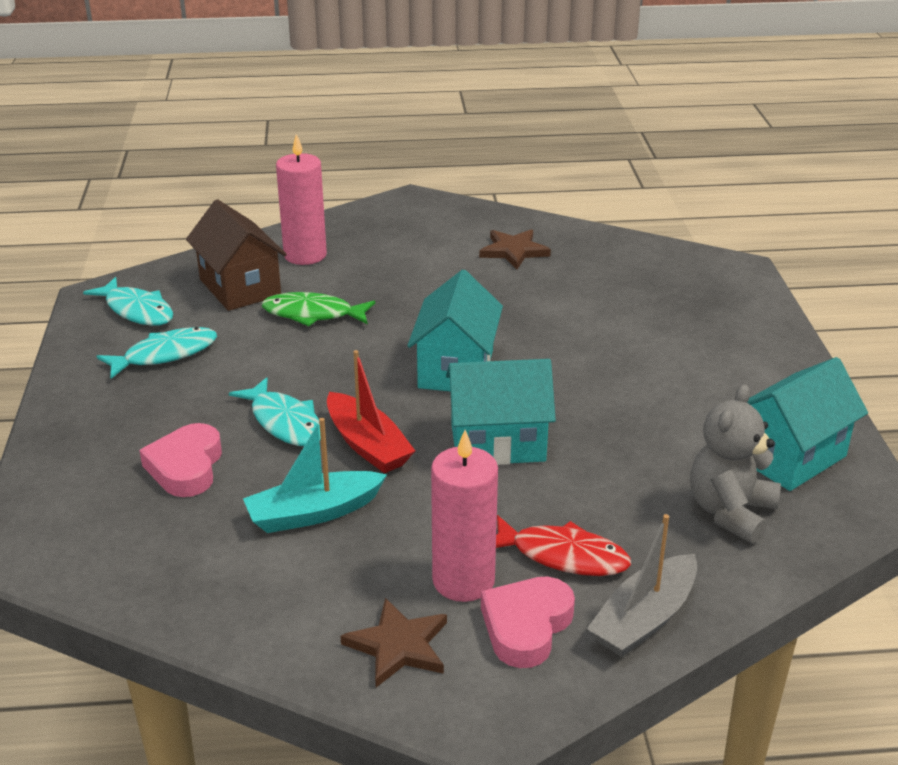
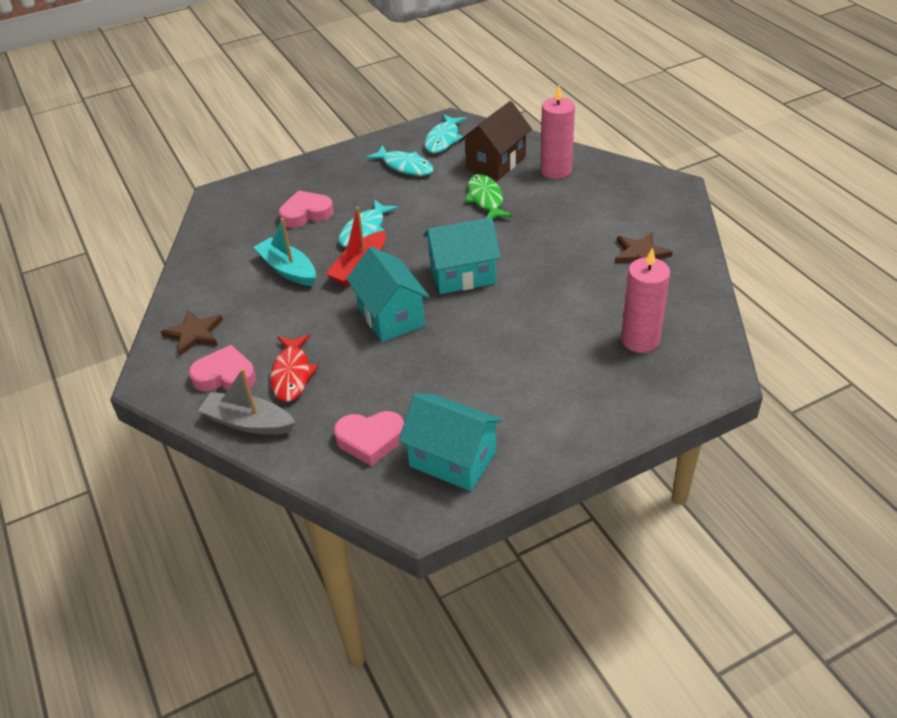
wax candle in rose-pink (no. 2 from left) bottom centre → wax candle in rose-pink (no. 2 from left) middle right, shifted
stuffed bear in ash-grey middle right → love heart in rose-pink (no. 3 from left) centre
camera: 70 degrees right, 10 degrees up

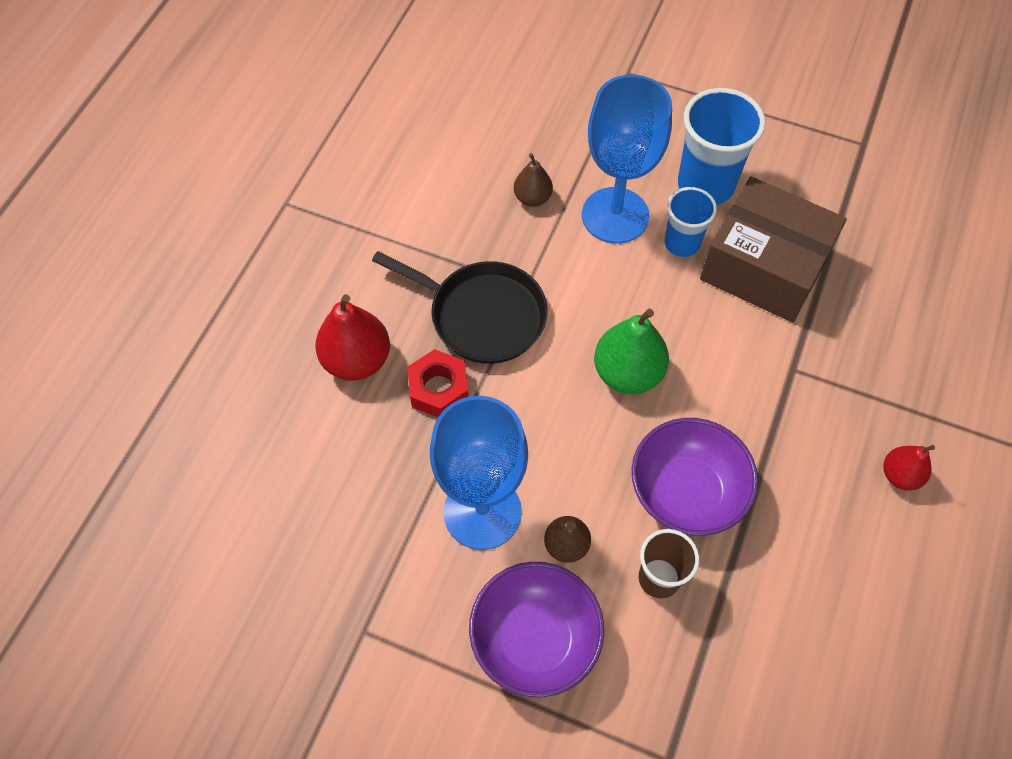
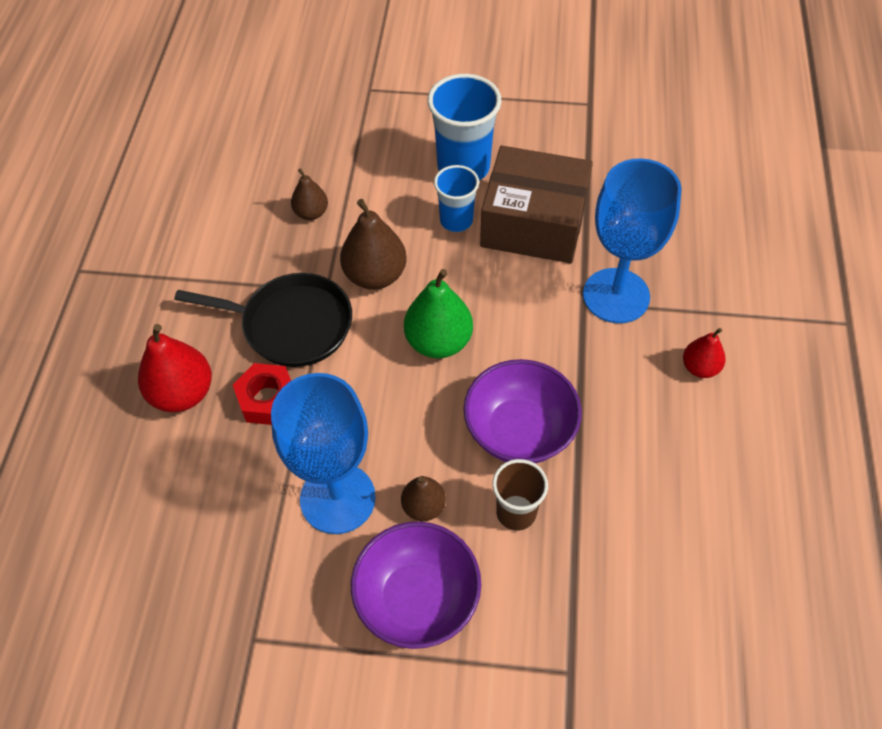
- → pear in dark brown (no. 2 from left) centre
wine glass in cobalt (no. 2 from left) top centre → wine glass in cobalt (no. 2 from left) top right, shifted
camera: 15 degrees left, 5 degrees down

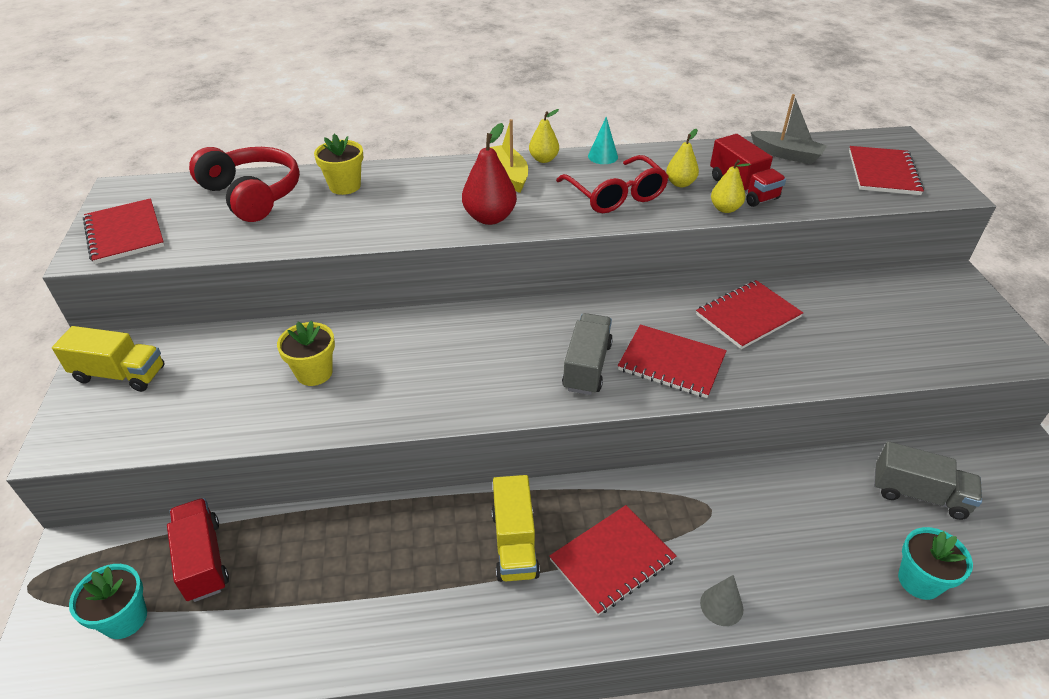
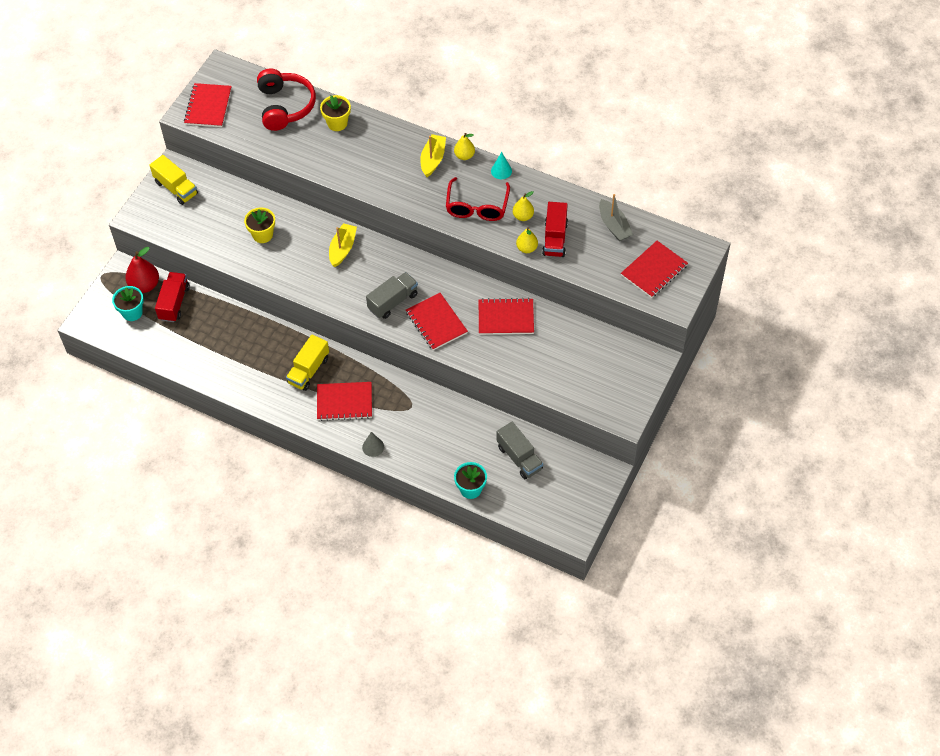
- → sailboat in bright yellow (no. 1 from left) top centre
pear in scarlet top centre → pear in scarlet middle left, shifted
camera: 35 degrees right, 15 degrees up

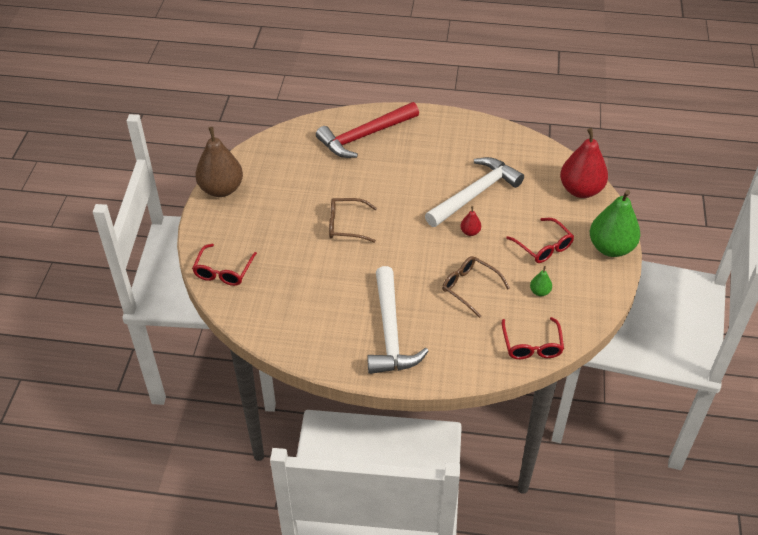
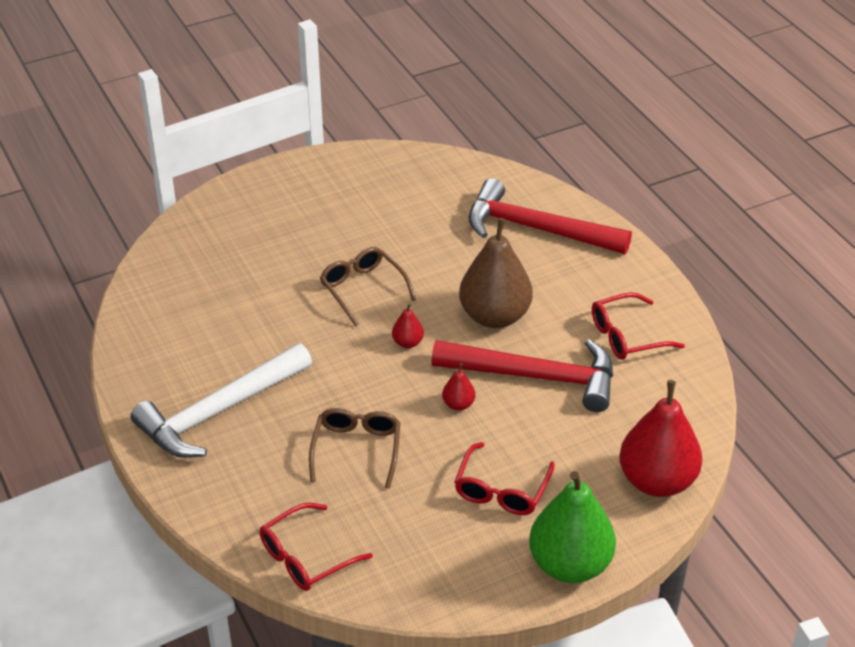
pear in emerald (no. 1 from left) middle right → -
- → pear in scarlet (no. 1 from left) centre
eyeglasses in scarlet (no. 1 from left in the first image) middle left → eyeglasses in scarlet (no. 3 from left) middle right, shifted
pear in dark brown top left → pear in dark brown centre, shifted
carpenter's hammer in snow-white (no. 2 from left) centre → carpenter's hammer in scarlet (no. 1 from left) centre
camera: 55 degrees right, 5 degrees down

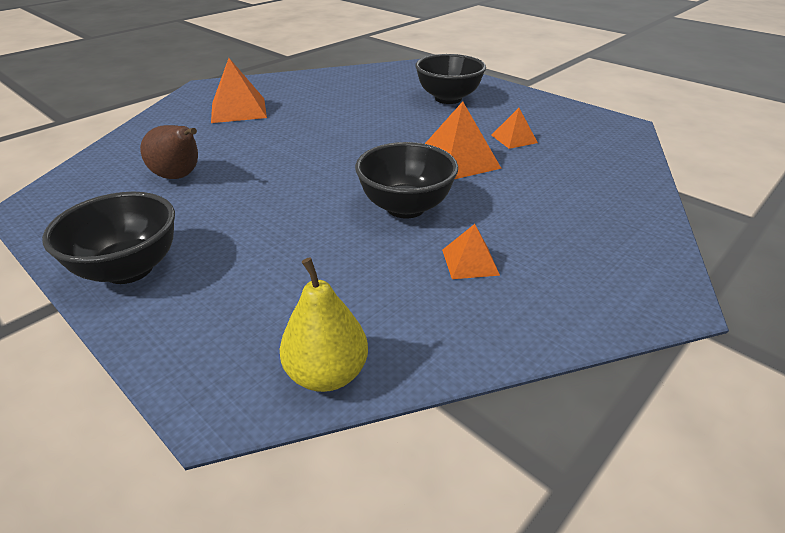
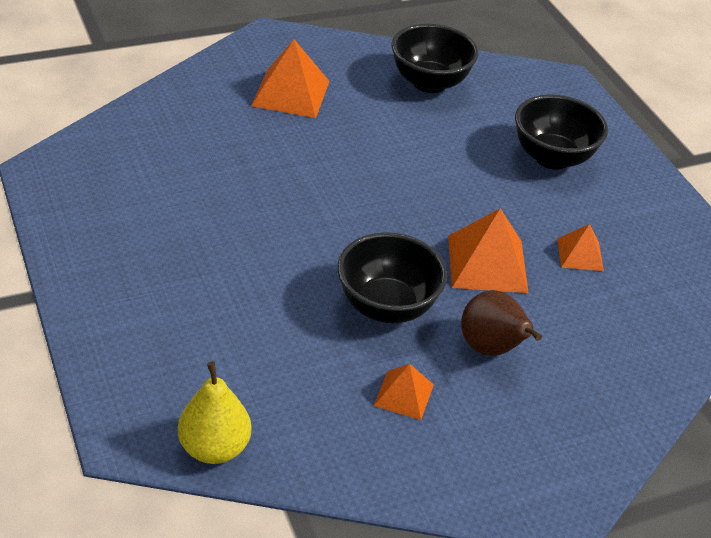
serving bowl in ebony (no. 1 from left in the first image) middle left → serving bowl in ebony (no. 2 from left) top centre, shifted
pear in dark brown top left → pear in dark brown middle right, shifted
camera: 20 degrees right, 5 degrees up

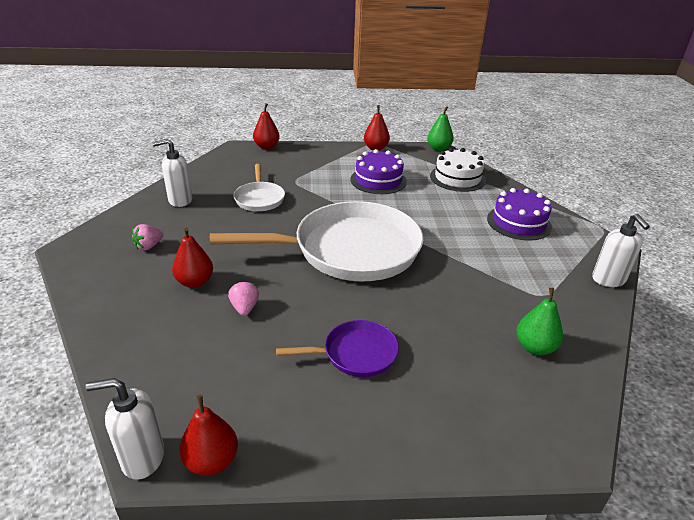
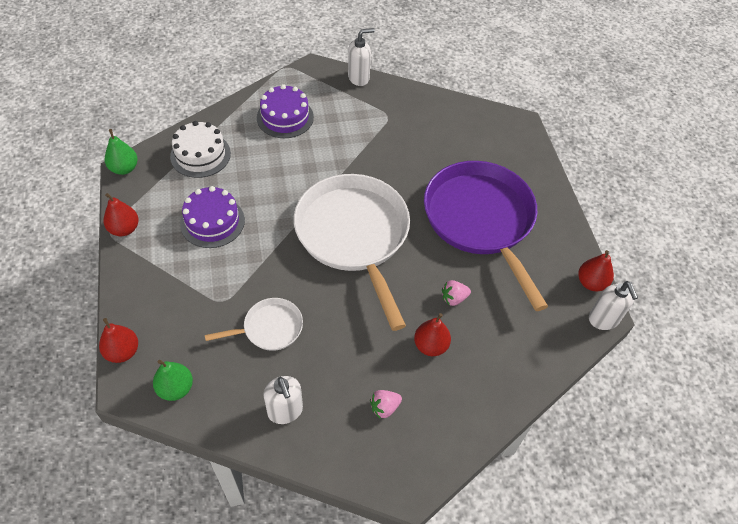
pear in emerald (no. 2 from left) middle right → pear in emerald (no. 2 from left) bottom left, shifted
strawberry in rose-pink (no. 1 from left) middle left → strawberry in rose-pink (no. 1 from left) bottom centre, 120 degrees clockwise
skillet in violet bottom centre → skillet in violet centre, x2.16
camera: 100 degrees left, 20 degrees up

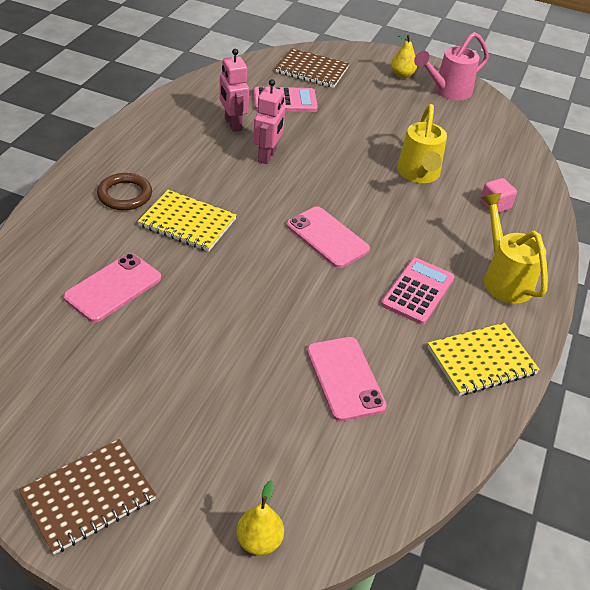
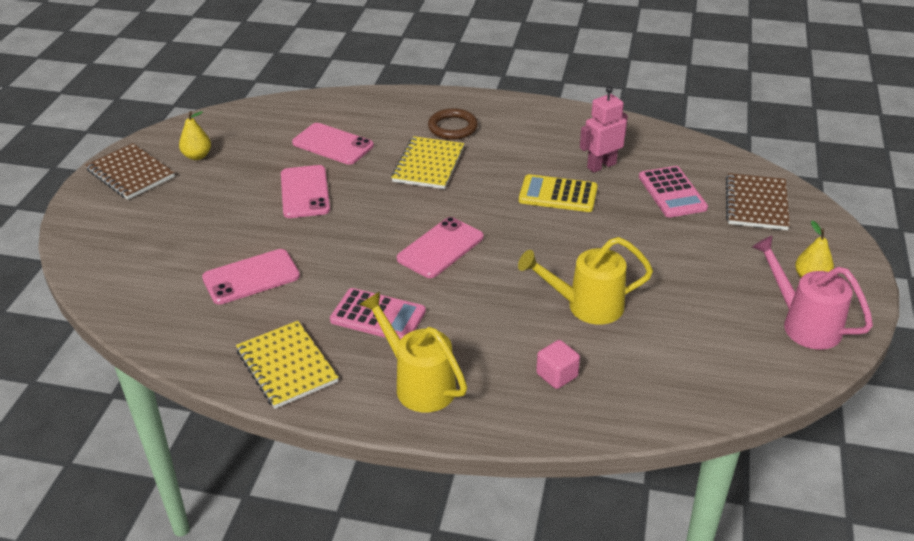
- → phone in rose-pink (no. 2 from left) centre
pear in bright yellow (no. 1 from left) bottom centre → pear in bright yellow (no. 1 from left) top left, shifted
robot figure in rose-pink (no. 2 from left) top centre → pocket calculator in bright yellow centre
watering pot in bright yellow (no. 2 from left in the first image) middle right → watering pot in bright yellow (no. 1 from left) centre, 105 degrees counterclockwise
camera: 85 degrees right, 5 degrees down

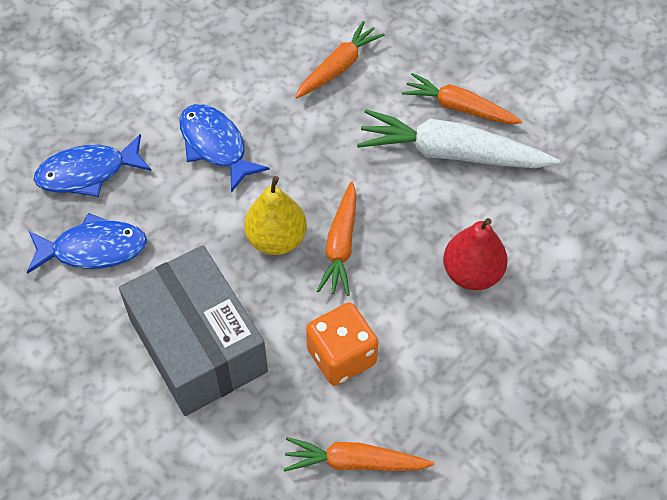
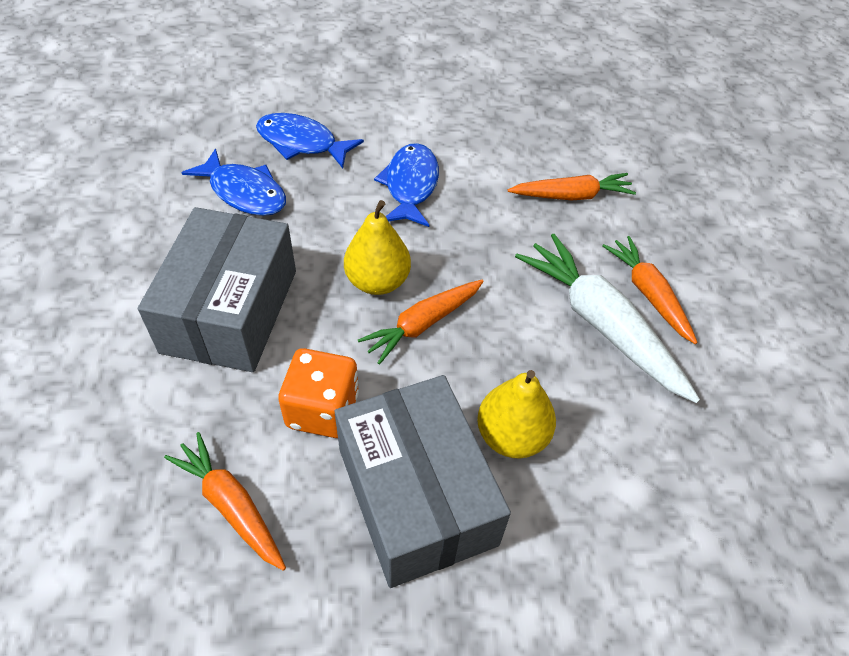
- → package in ash-grey (no. 2 from left) bottom centre
pear in scarlet middle right → pear in bright yellow (no. 2 from left) centre
camera: 40 degrees right, 5 degrees down

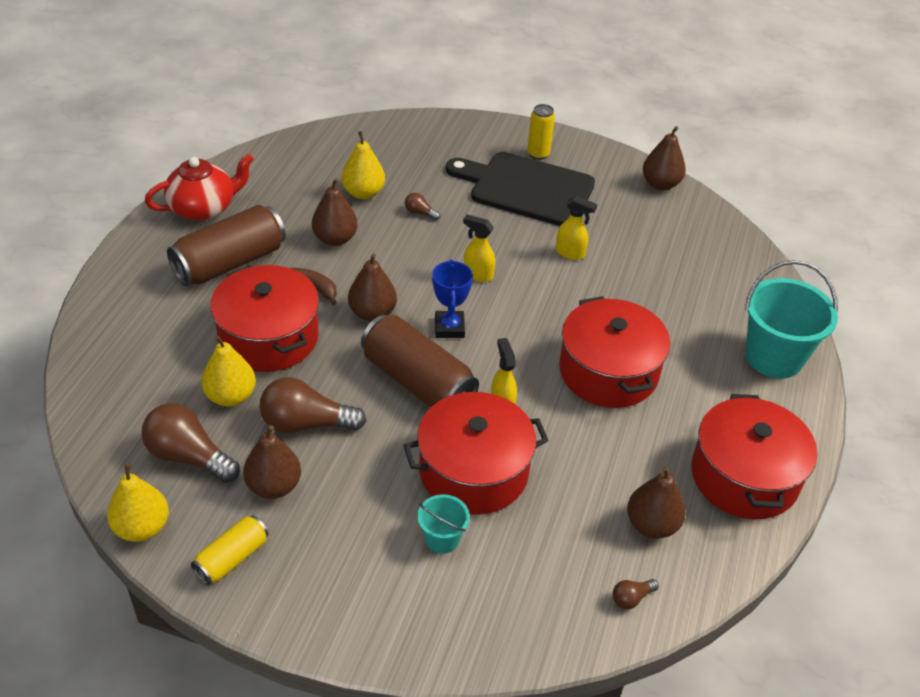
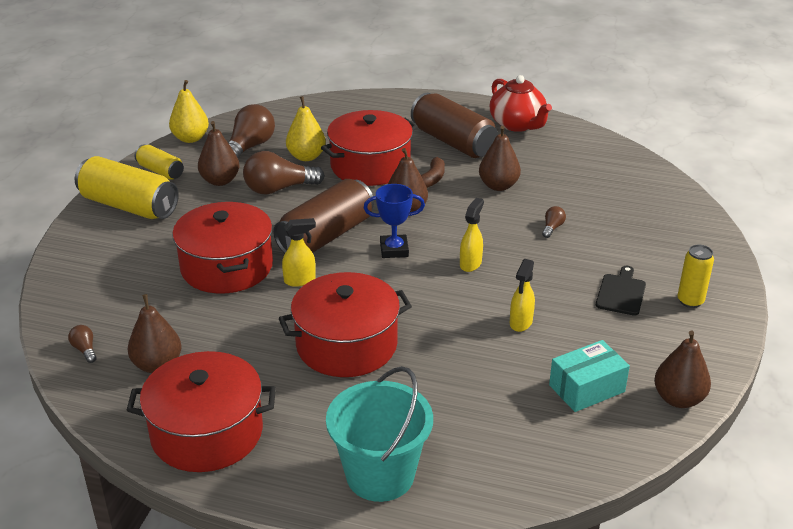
pear in bright yellow (no. 3 from left) top centre → -
bucket in teal (no. 1 from left) bottom centre → -
- → can in bright yellow (no. 1 from left) middle left
- → package in teal bottom right
bulb in dark brown (no. 2 from left in the first image) centre → bulb in dark brown (no. 3 from left) top centre, 105 degrees counterclockwise
chopping board in ebony top centre → chopping board in ebony middle right, x0.46
camera: 90 degrees right, 10 degrees down

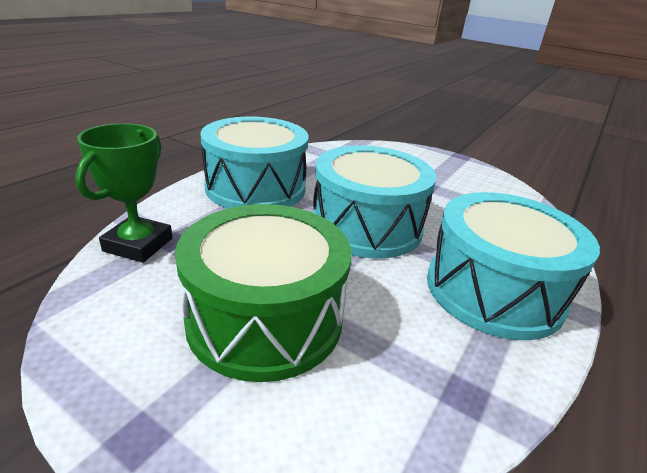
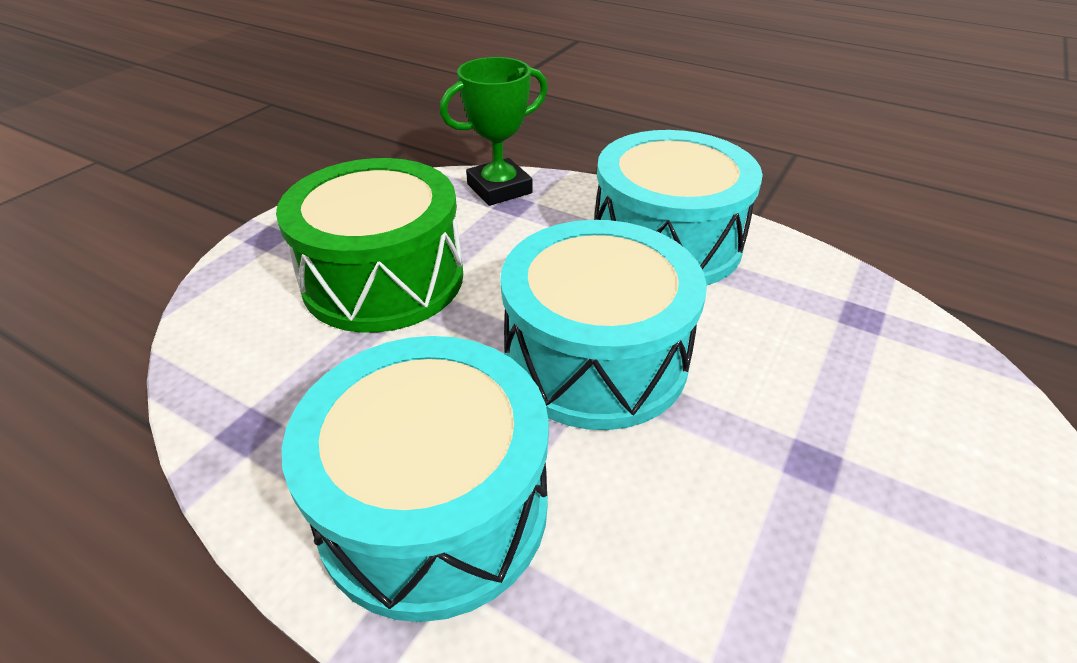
prize cup in emerald middle left → prize cup in emerald top centre, 45 degrees counterclockwise
camera: 90 degrees right, 10 degrees up

